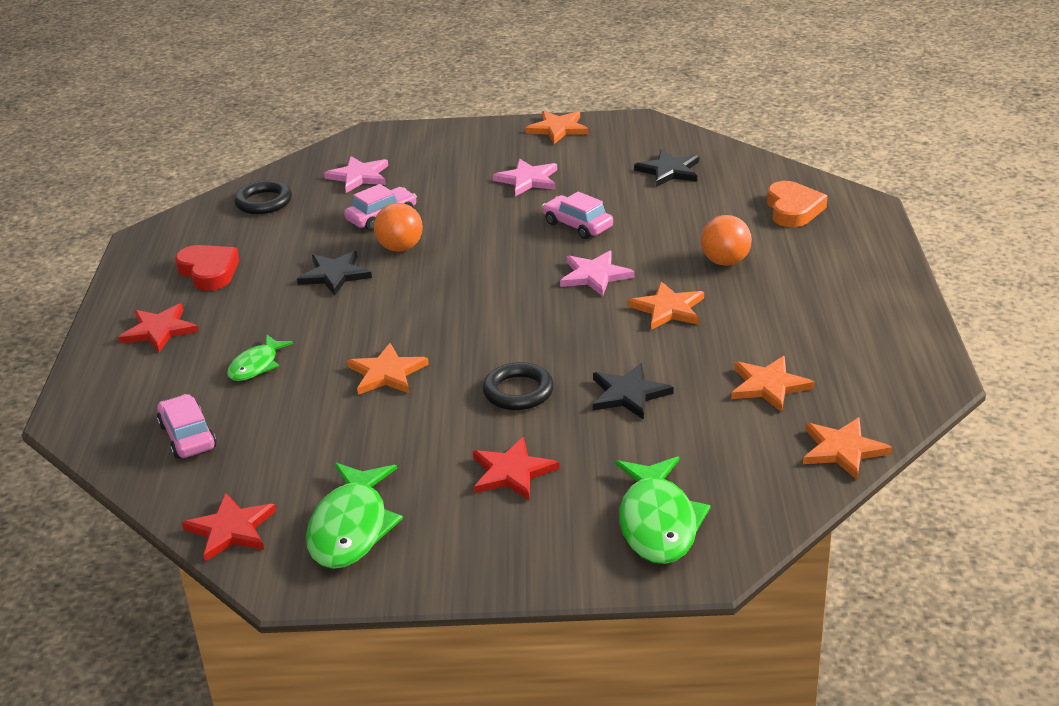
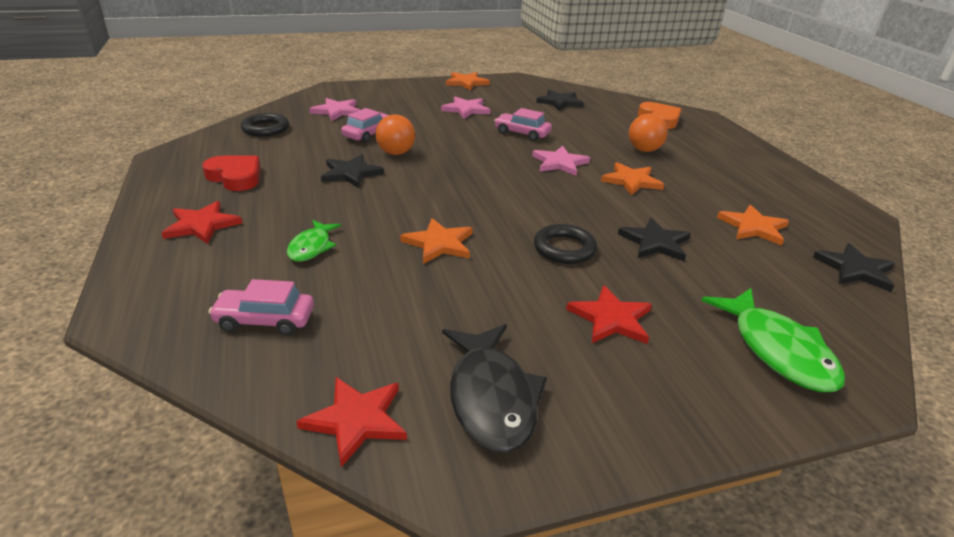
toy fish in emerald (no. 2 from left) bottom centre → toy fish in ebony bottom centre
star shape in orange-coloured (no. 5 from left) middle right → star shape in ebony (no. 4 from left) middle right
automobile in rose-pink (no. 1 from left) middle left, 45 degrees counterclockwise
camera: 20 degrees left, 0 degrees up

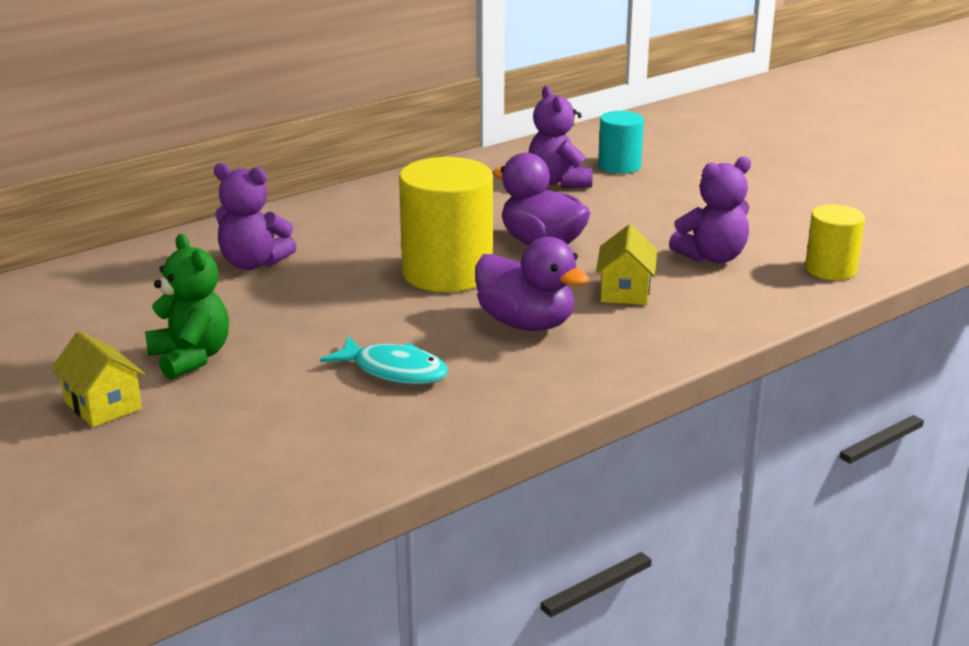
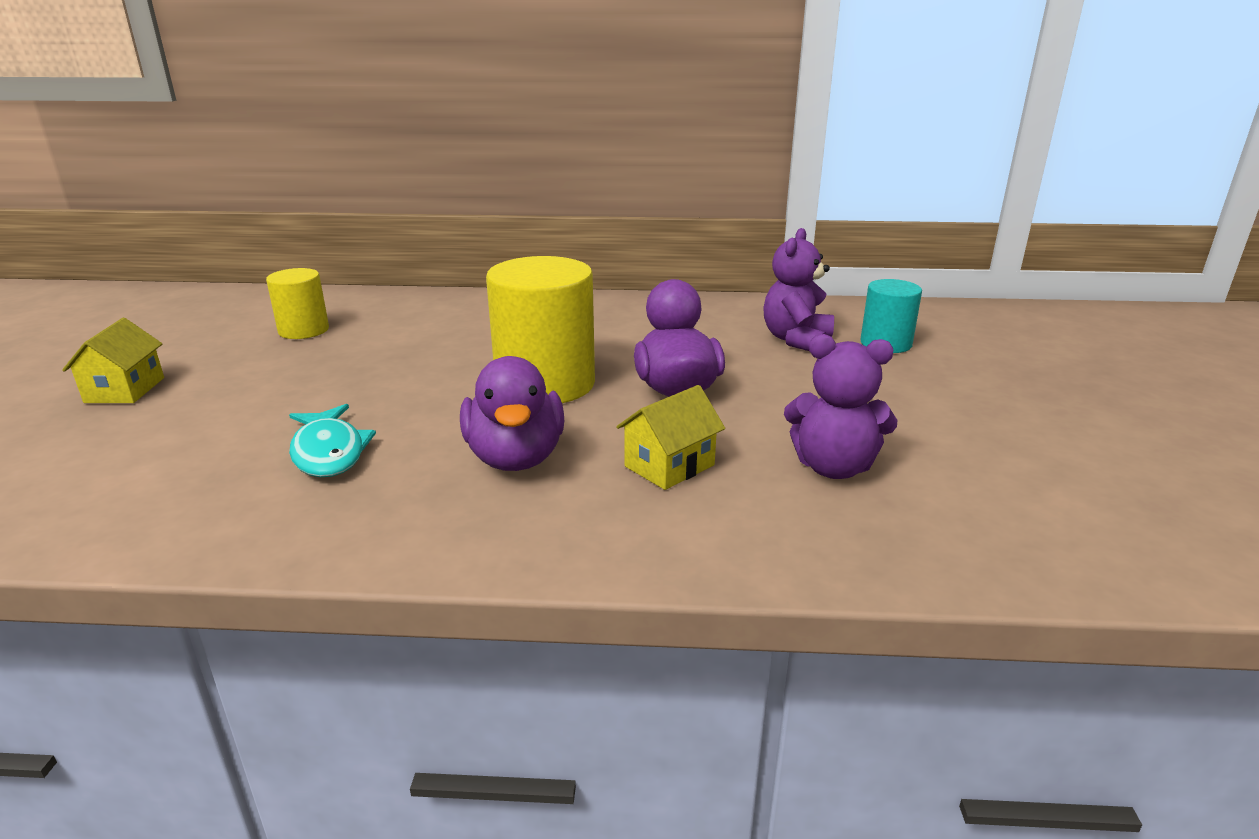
stuffed bear in emerald middle left → -
stuffed bear in violet (no. 1 from left) middle left → -
solid cylinder in bright yellow (no. 2 from left in the first image) middle right → solid cylinder in bright yellow (no. 1 from left) middle left, shifted
camera: 40 degrees right, 0 degrees up

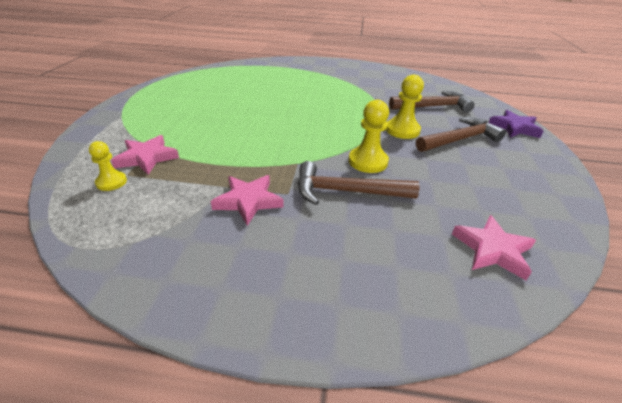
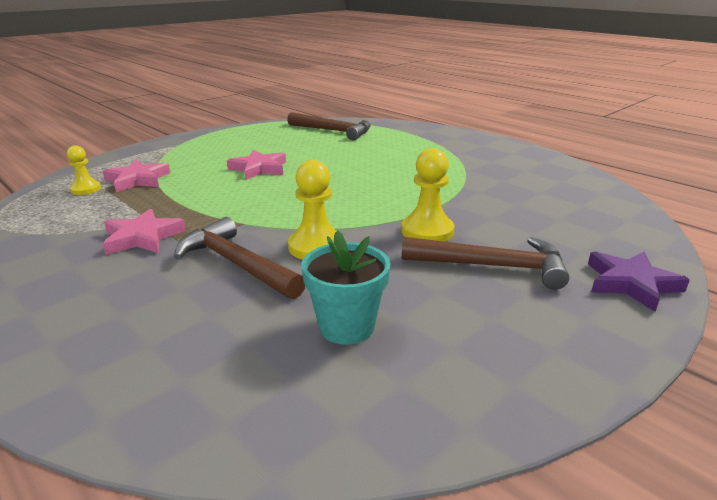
- → potted plant in teal centre
carpenter's hammer in dark brown (no. 2 from left) top right → carpenter's hammer in dark brown (no. 2 from left) top centre, shifted
star shape in rose-pink (no. 3 from left) middle right → star shape in rose-pink (no. 3 from left) top centre, shifted
camera: 40 degrees right, 10 degrees down

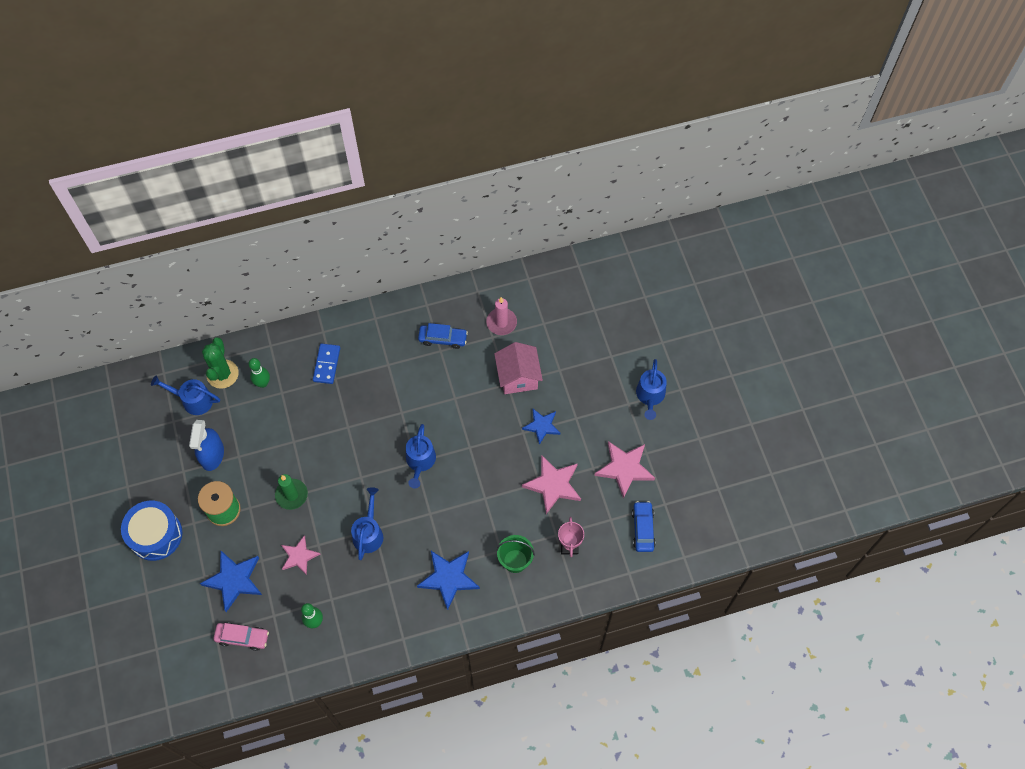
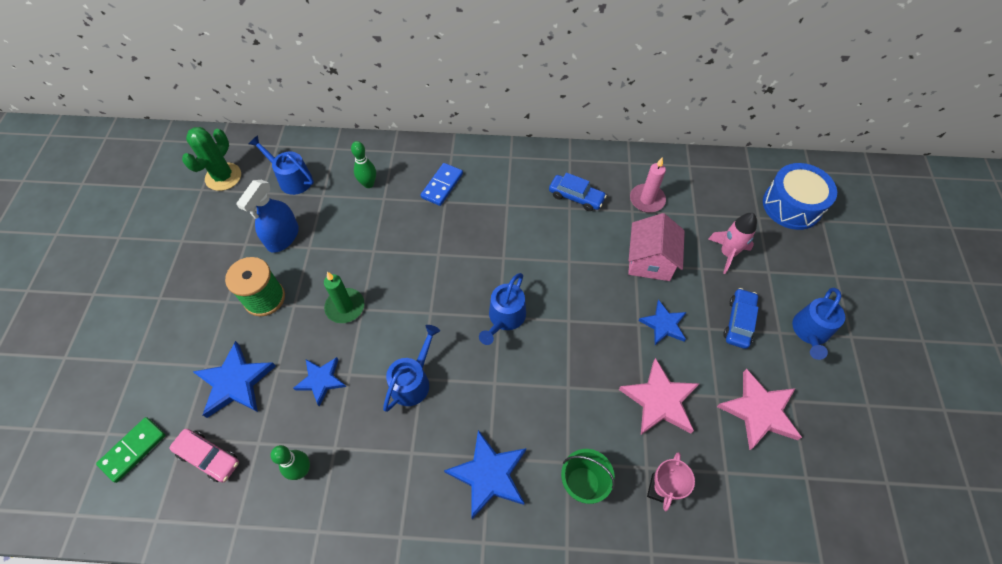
- → domino in emerald bottom left
- → spaceship in rose-pink middle right
toy drum in cobalt bottom left → toy drum in cobalt middle right, shifted
prickly plant in emerald middle left → prickly plant in emerald top left, shifted
automobile in cobalt (no. 2 from left) bottom centre → automobile in cobalt (no. 2 from left) middle right, shifted
star shape in rose-pink (no. 1 from left) bottom left → star shape in cobalt (no. 2 from left) bottom left
camera: 20 degrees right, 5 degrees down

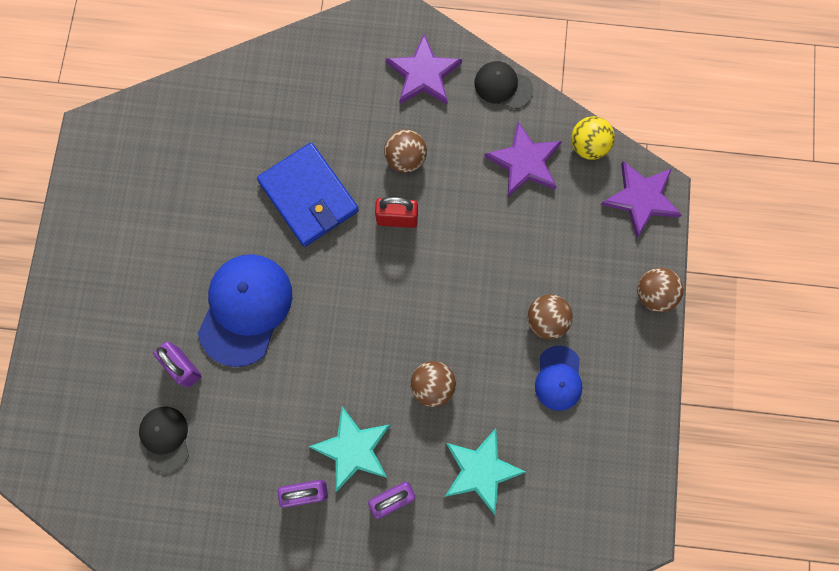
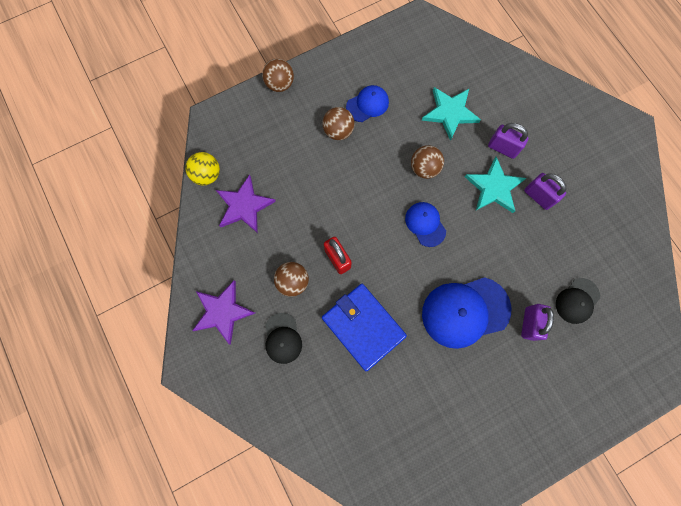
star shape in violet (no. 3 from left) middle right → -
- → cap in cobalt (no. 2 from left) centre
cap in ebony (no. 2 from left in the first image) top centre → cap in ebony (no. 1 from left) bottom centre, shifted
card wallet in cobalt centre, 60 degrees counterclockwise
camera: 125 degrees left, 0 degrees up

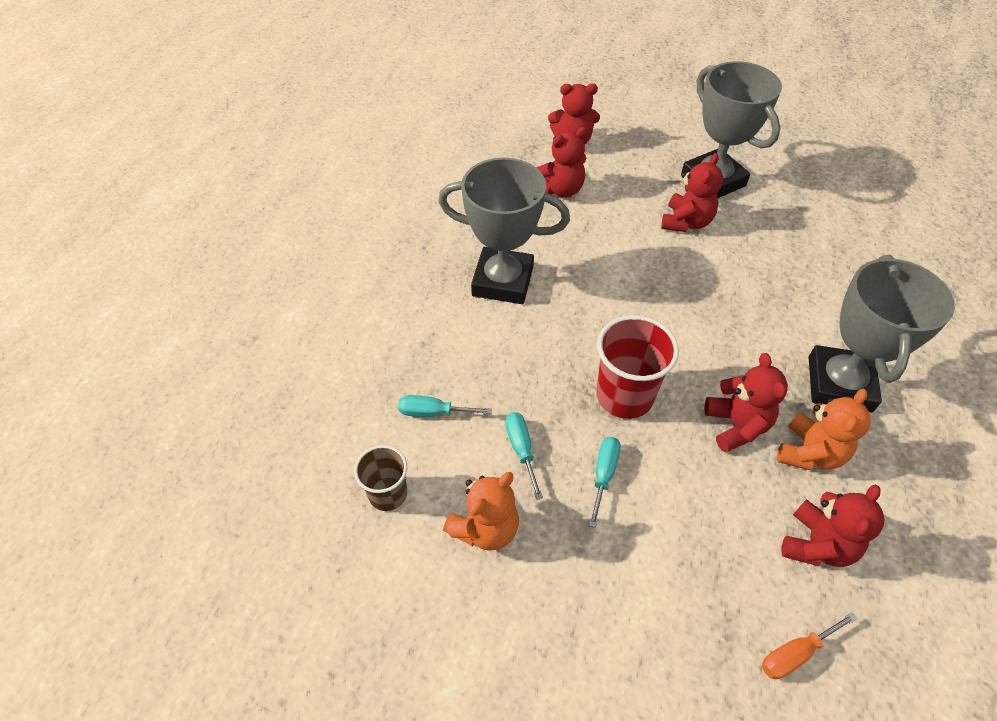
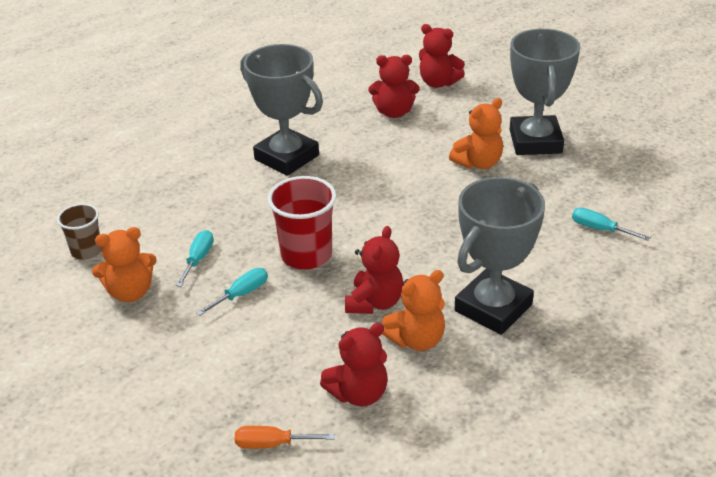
hand screwdriver in teal (no. 1 from left in the first image) centre → hand screwdriver in teal (no. 3 from left) middle right, shifted
stuffed bear in scarlet (no. 3 from left) top right → stuffed bear in orange-coloured (no. 3 from left) top centre
camera: 30 degrees right, 15 degrees down

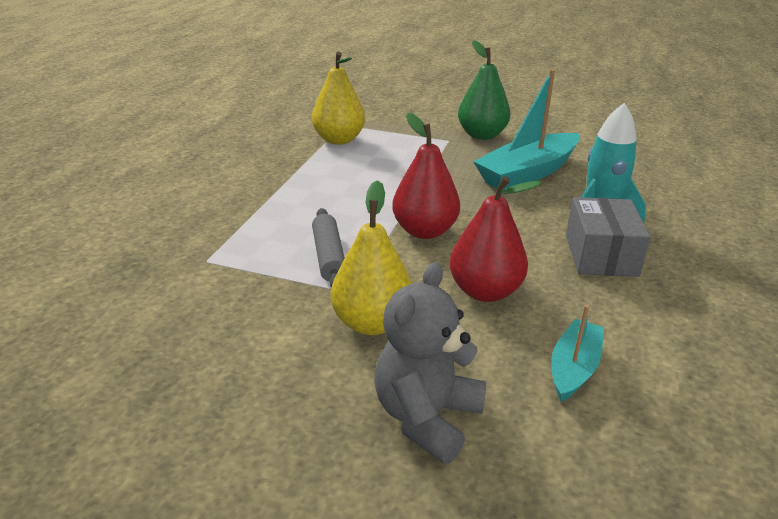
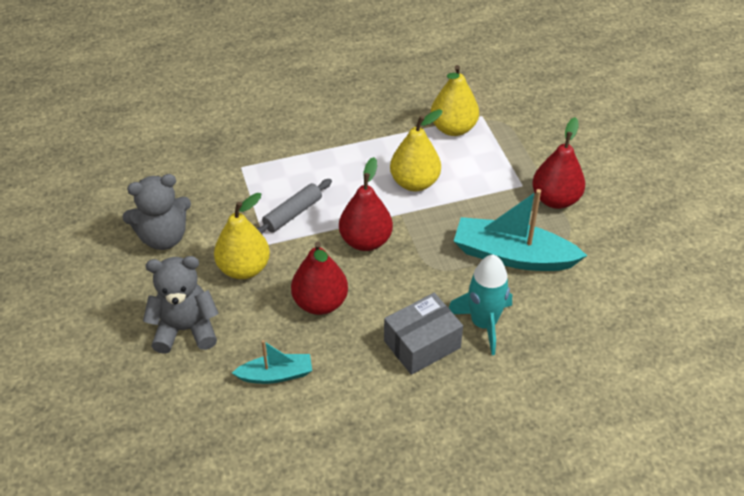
- → stuffed bear in ash-grey (no. 1 from left) middle left
- → pear in bright yellow (no. 2 from left) top centre
pear in emerald top centre → pear in scarlet (no. 3 from left) top right
camera: 55 degrees right, 15 degrees up

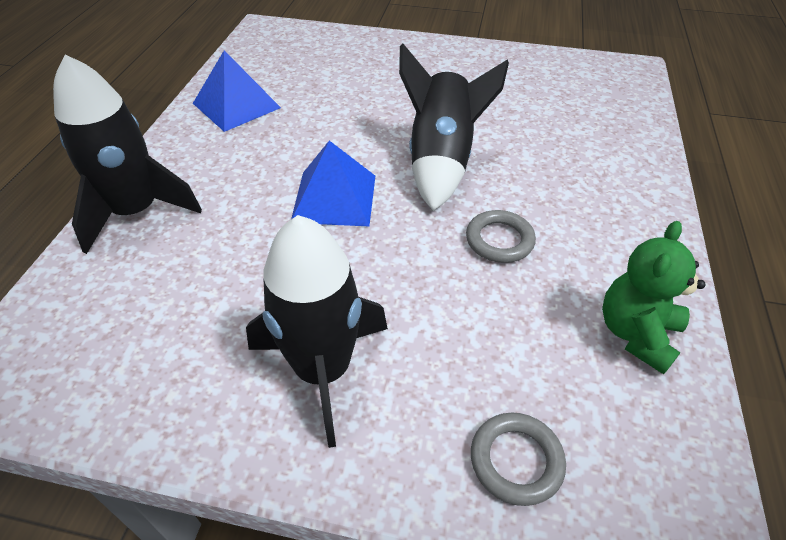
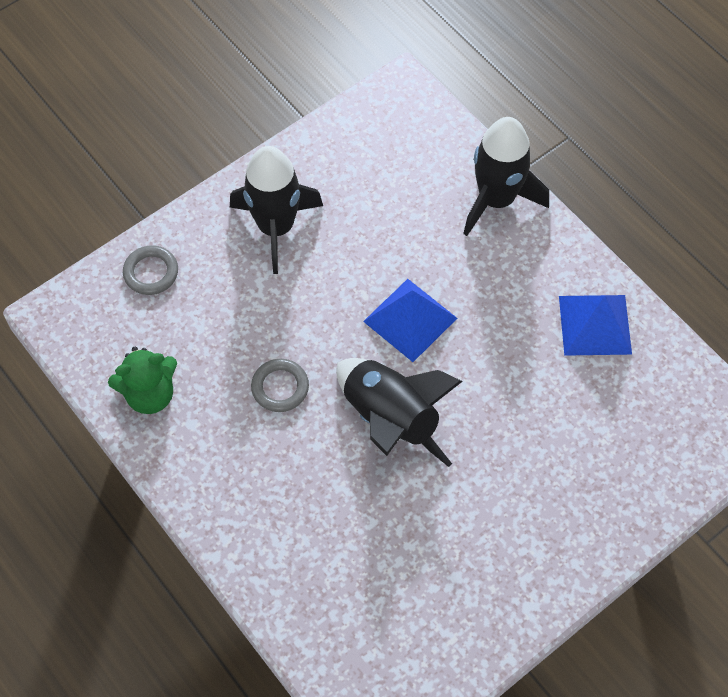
stuffed bear in emerald middle right → stuffed bear in emerald middle left, 90 degrees clockwise
camera: 130 degrees right, 15 degrees up

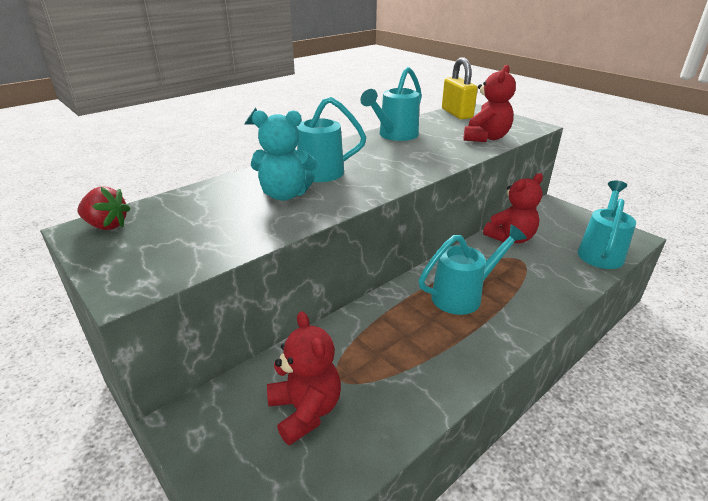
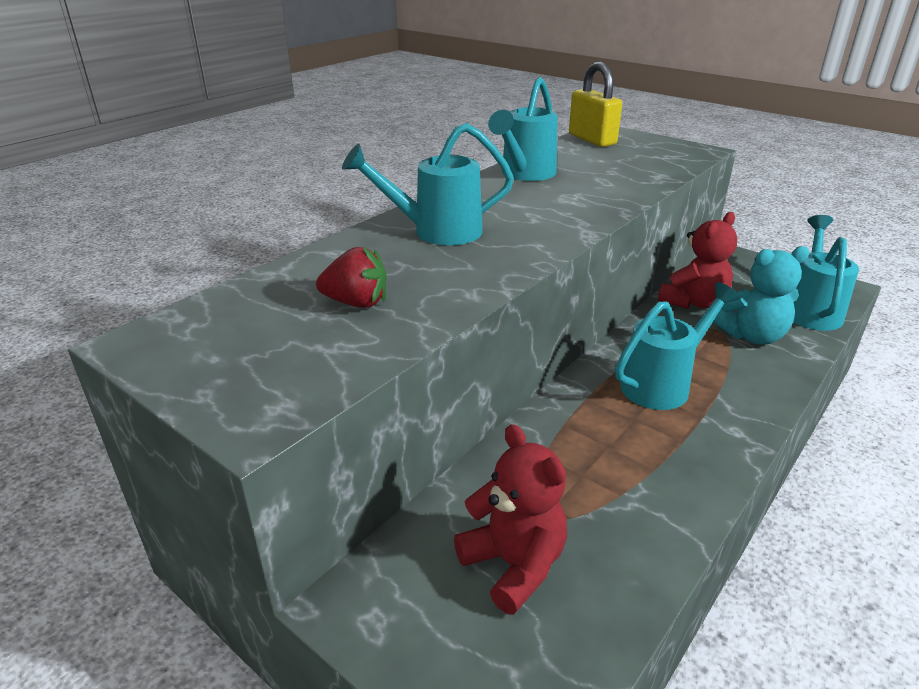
stuffed bear in scarlet (no. 2 from left) top right → -
strawberry in scarlet middle left → strawberry in scarlet centre, shifted
stuffed bear in teal top centre → stuffed bear in teal middle right, shifted
camera: 10 degrees left, 0 degrees up

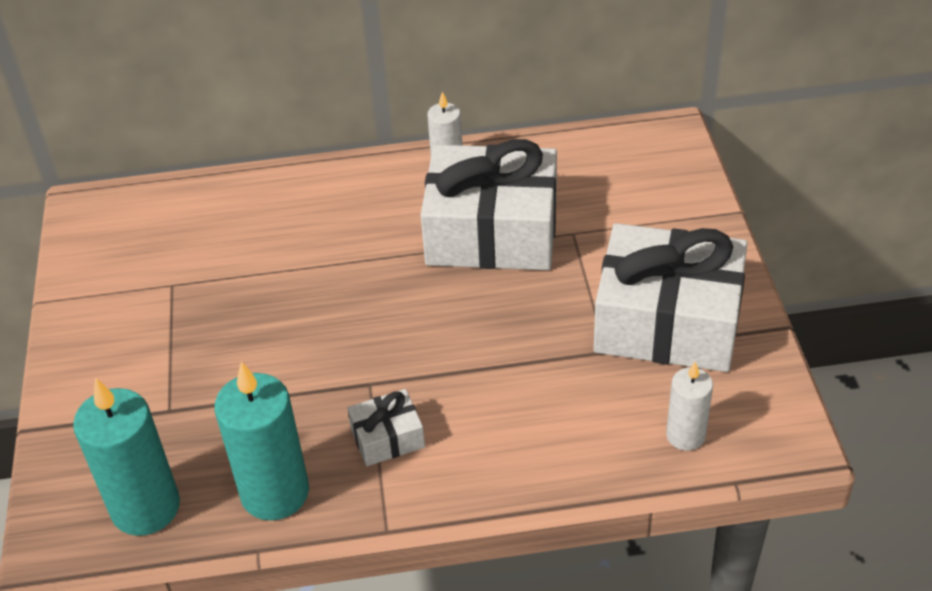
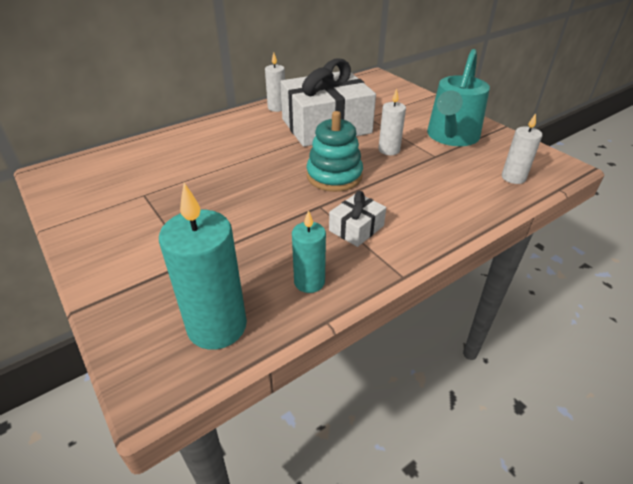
- → stacking rings in teal top centre
- → wax candle in snow-white (no. 2 from left) top centre
present in snow-white (no. 3 from left) middle right → watering pot in teal top right
wax candle in teal (no. 2 from left) bottom left → wax candle in teal (no. 2 from left) centre, x0.58
camera: 30 degrees left, 5 degrees down

